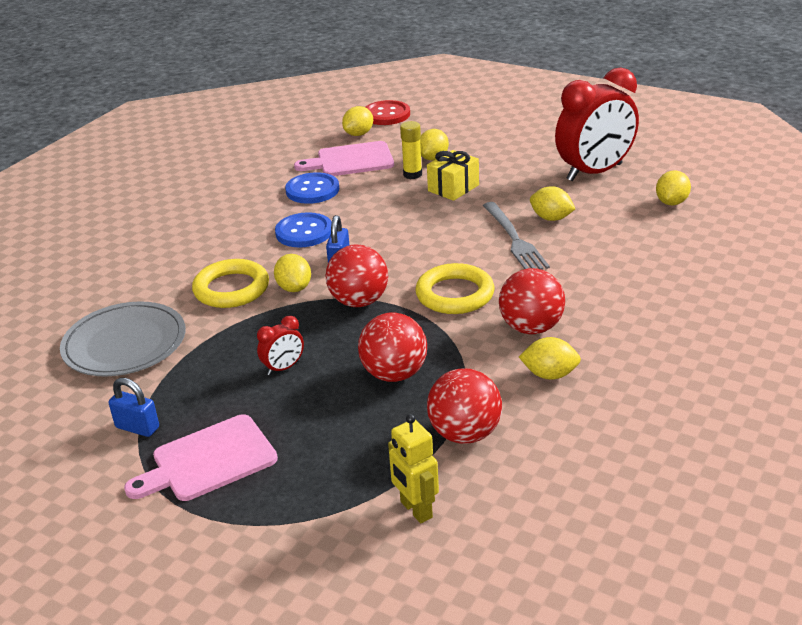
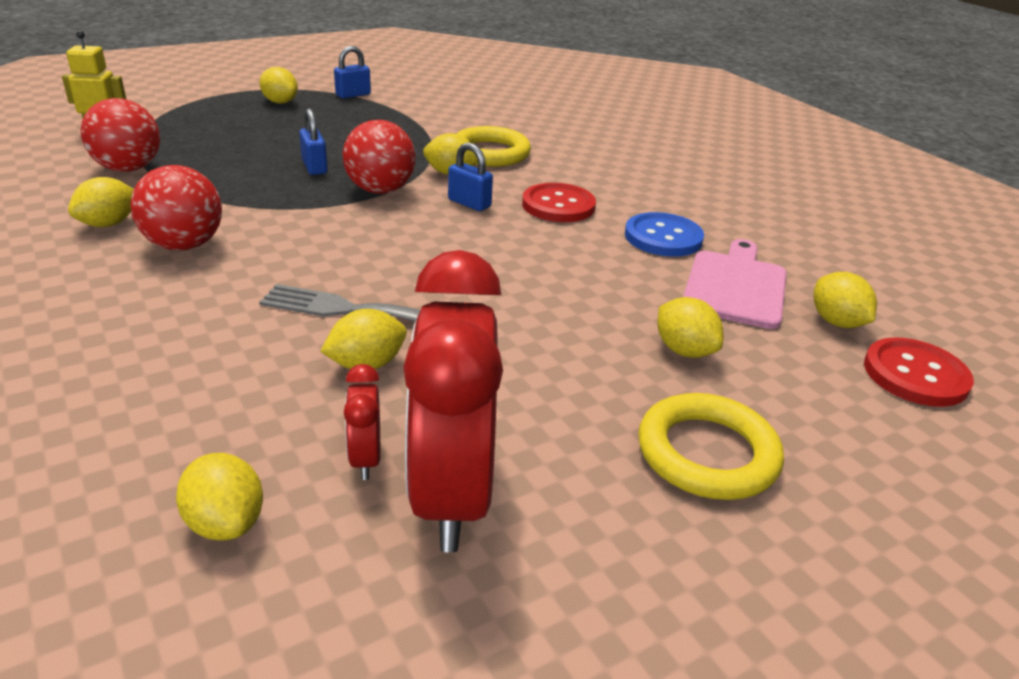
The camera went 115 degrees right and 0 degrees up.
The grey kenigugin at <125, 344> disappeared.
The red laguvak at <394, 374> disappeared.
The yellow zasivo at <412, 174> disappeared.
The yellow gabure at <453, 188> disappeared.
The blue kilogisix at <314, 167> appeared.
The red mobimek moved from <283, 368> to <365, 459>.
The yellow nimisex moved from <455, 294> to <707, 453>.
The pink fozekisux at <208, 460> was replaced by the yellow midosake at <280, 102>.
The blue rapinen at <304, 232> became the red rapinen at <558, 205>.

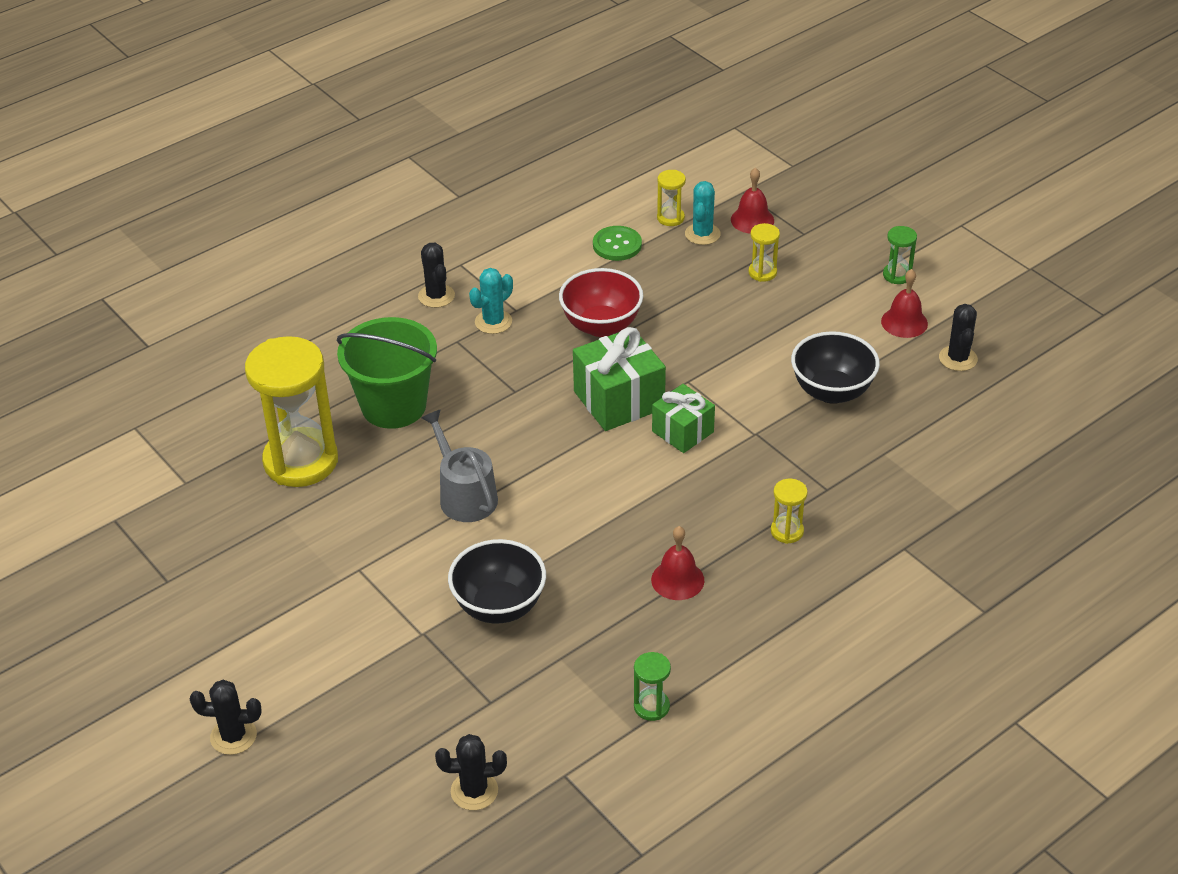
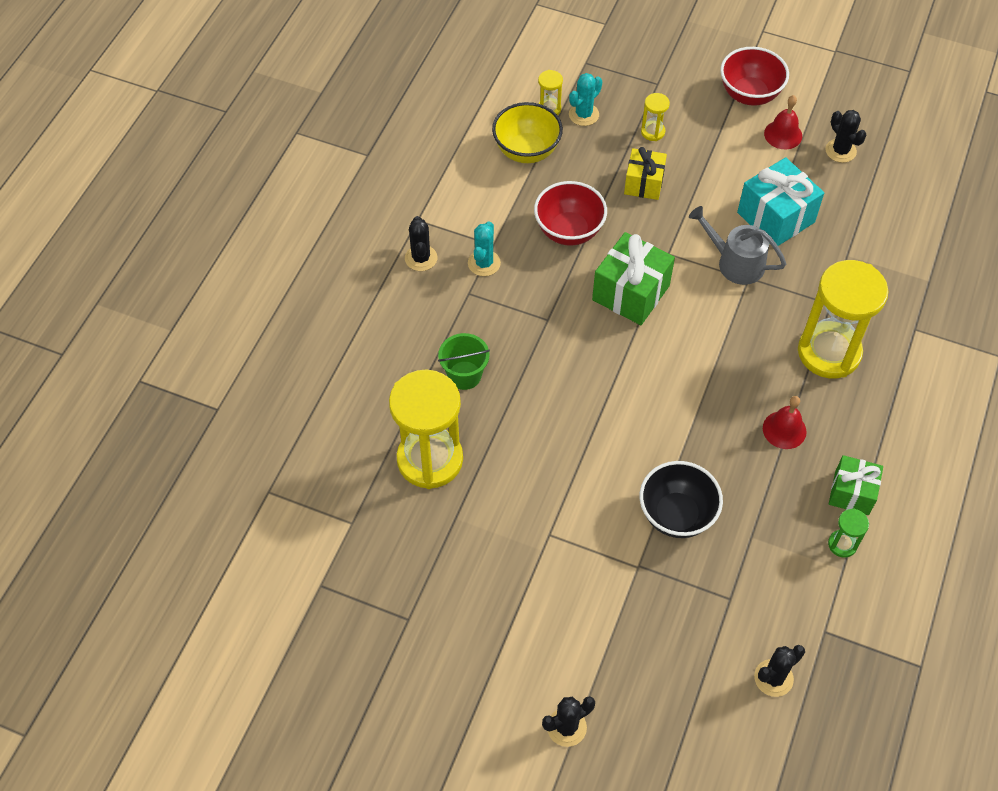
The camera went 30 degrees left and 15 degrees up.
The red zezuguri at <752, 220> disappeared.
The yellow gabure at <644, 183> appeared.
The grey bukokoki moved from <464, 495> to <735, 263>.
The green gabure moved from <683, 431> to <851, 493>.
The green rapinen at <617, 245> was replaced by the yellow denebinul at <526, 151>.
The black denebinul at <832, 391> was replaced by the turquoise gabure at <775, 217>.
The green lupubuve at <897, 275> was replaced by the red denebinul at <749, 94>.
The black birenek at <436, 296> turned 45 degrees clockwise.
The turquoise birenek at <702, 234> turned 60 degrees clockwise.
The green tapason at <393, 406> changed to 0.59 times the size.
The yellow lupubuve at <787, 531> changed to 2.36 times the size.

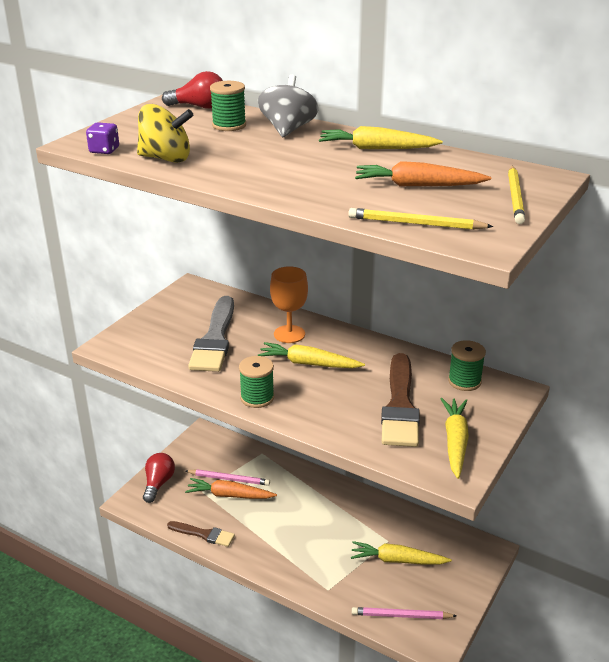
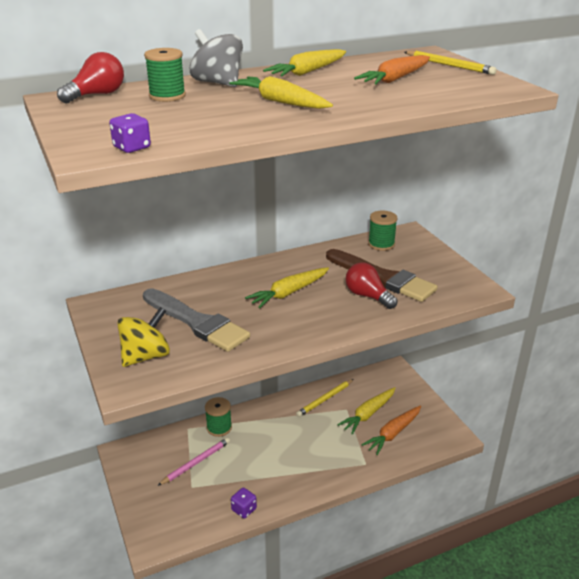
The camera went 55 degrees left and 0 degrees up.
The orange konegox at <289, 334> disappeared.
The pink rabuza at <401, 615> disappeared.
The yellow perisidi moved from <166, 158> to <146, 356>.
The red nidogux moved from <158, 483> to <368, 296>.
The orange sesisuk moved from <229, 495> to <393, 433>.
The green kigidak moved from <257, 398> to <219, 428>.
The yellow rabuza moved from <416, 224> to <325, 399>.
The yellow sesisuk moved from <455, 442> to <280, 102>.
The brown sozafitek at <204, 534> was replaced by the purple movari at <244, 509>.

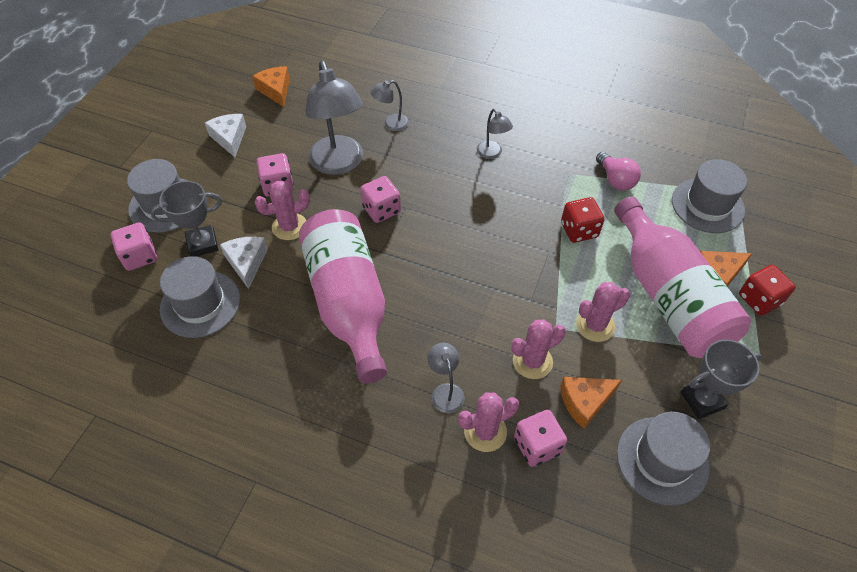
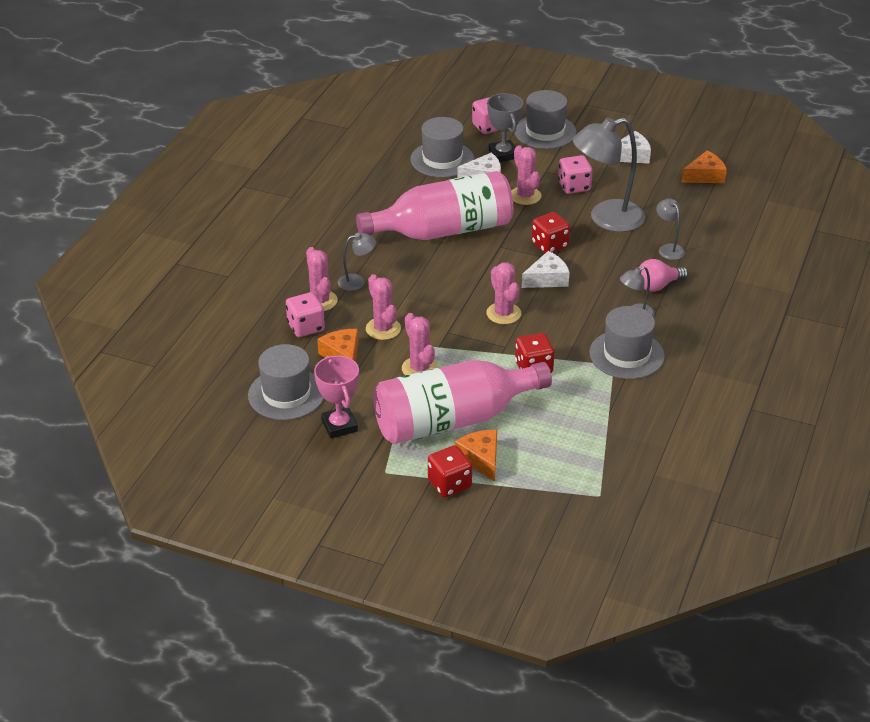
The camera went 90 degrees right and 15 degrees down.
The pink birenek at <503, 313> appeared.
The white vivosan at <547, 279> appeared.
The pink nidogux moved from <615, 180> to <658, 286>.
The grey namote moved from <707, 205> to <626, 354>.
The pink movari at <381, 210> became the red movari at <549, 245>.
The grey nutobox at <702, 400> became the pink nutobox at <339, 426>.

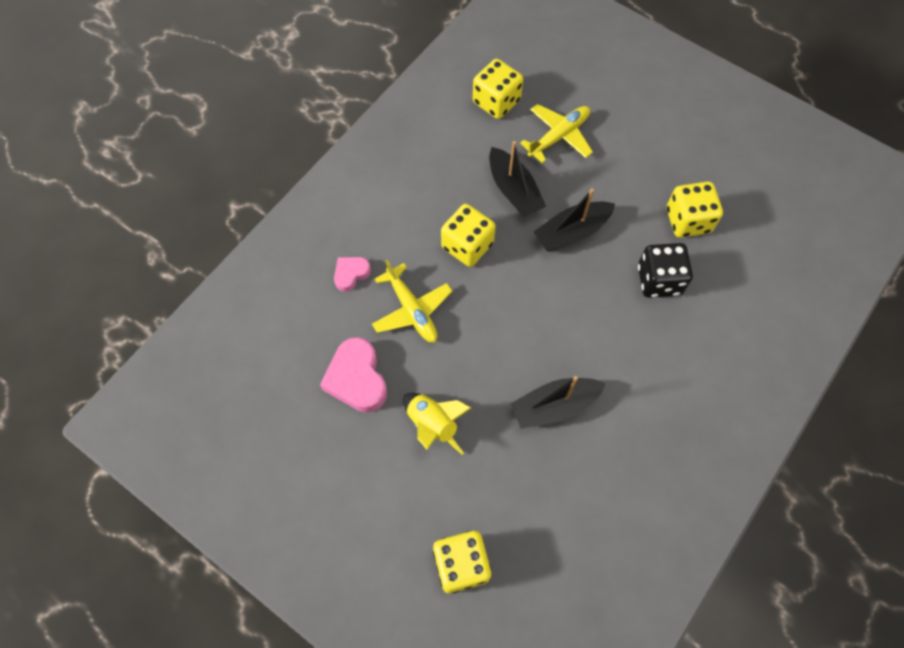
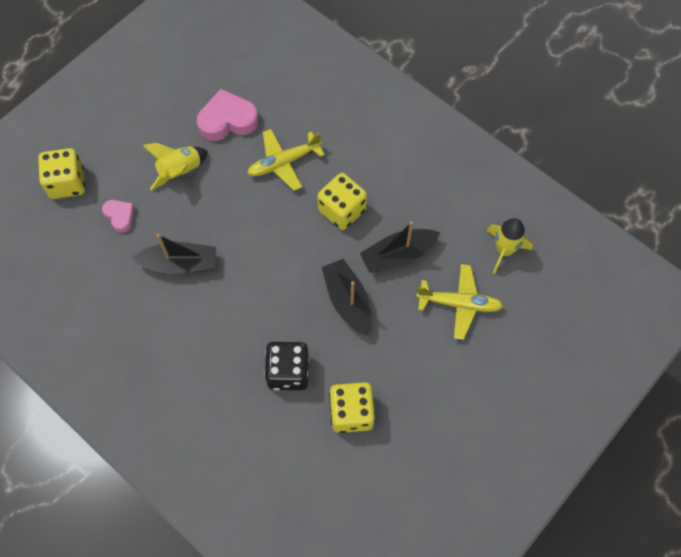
The camera went 95 degrees right and 0 degrees up.
The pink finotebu moved from <351, 274> to <120, 216>.
The yellow movari at <496, 102> was replaced by the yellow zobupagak at <504, 250>.
The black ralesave at <554, 406> turned 105 degrees clockwise.
The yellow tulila at <559, 136> turned 45 degrees counterclockwise.

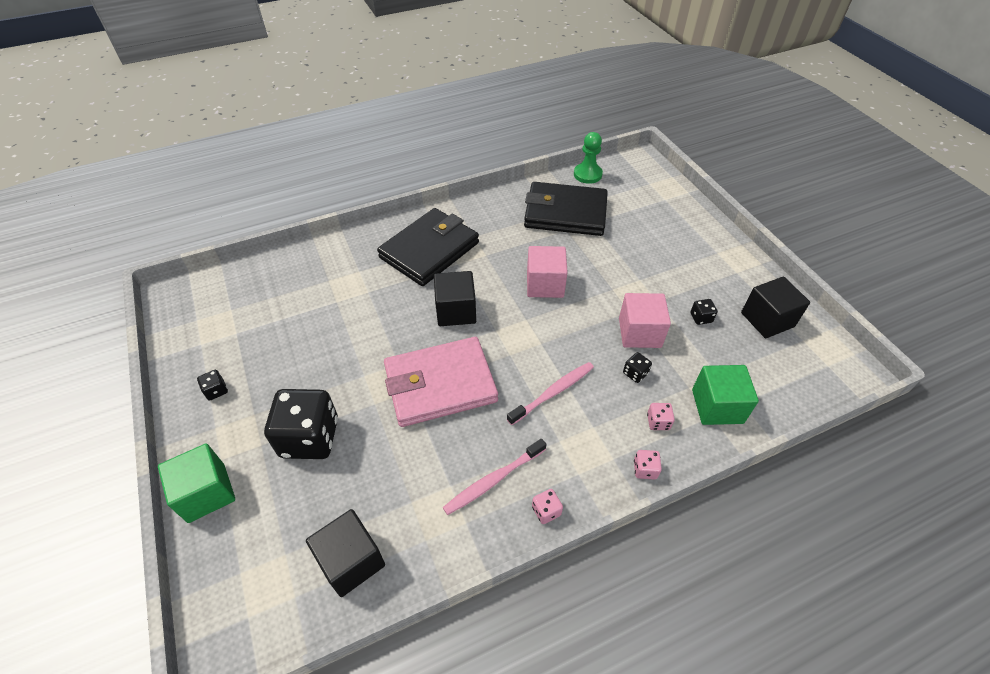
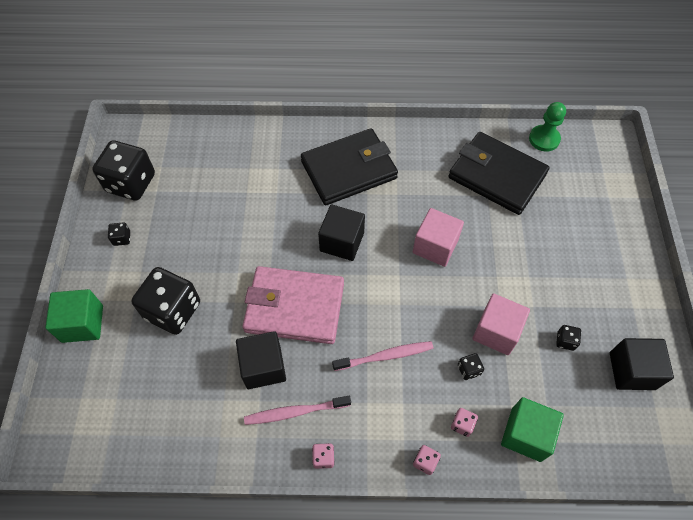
The camera went 25 degrees right and 10 degrees up.
The black movari at <131, 183> appeared.
The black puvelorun moved from <351, 561> to <263, 367>.

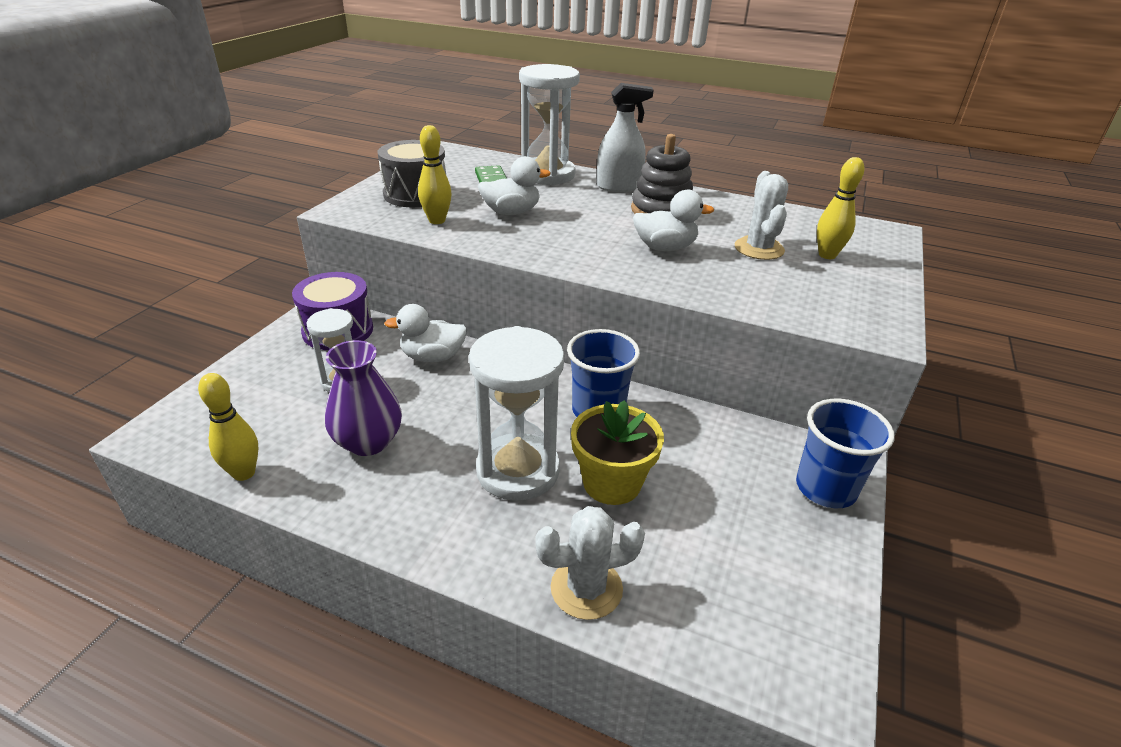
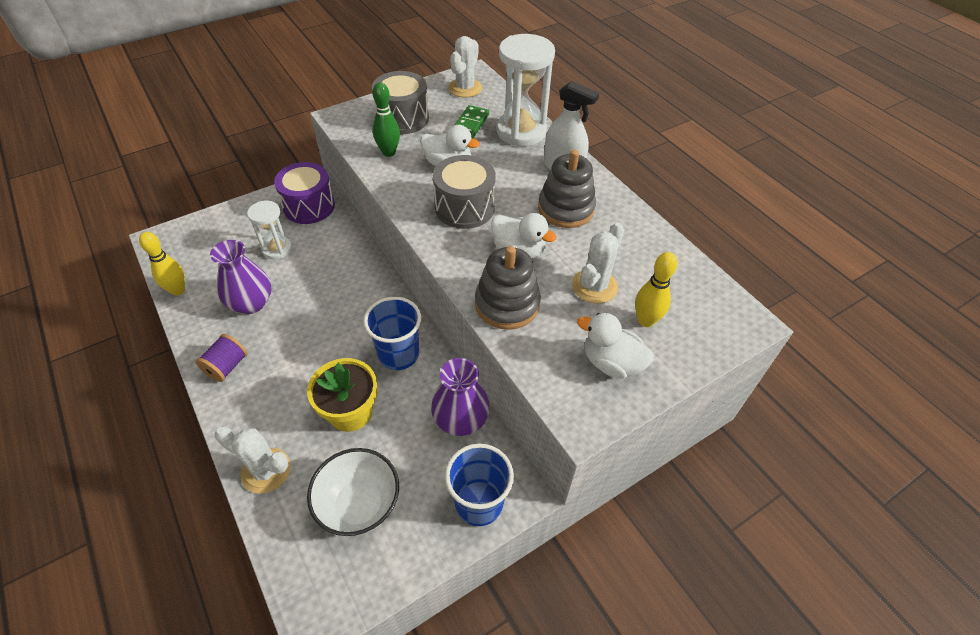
The camera went 35 degrees right and 15 degrees up.
The white lupubuve at <518, 470> disappeared.
The purple kigidak at <227, 366> appeared.
The white denebinul at <359, 505> appeared.
The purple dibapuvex at <461, 419> appeared.
The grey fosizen at <464, 207> appeared.
The white birenek at <465, 88> appeared.
The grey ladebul at <507, 304> appeared.
The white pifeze moved from <433, 357> to <611, 363>.
The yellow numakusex at <437, 220> became the green numakusex at <389, 152>.

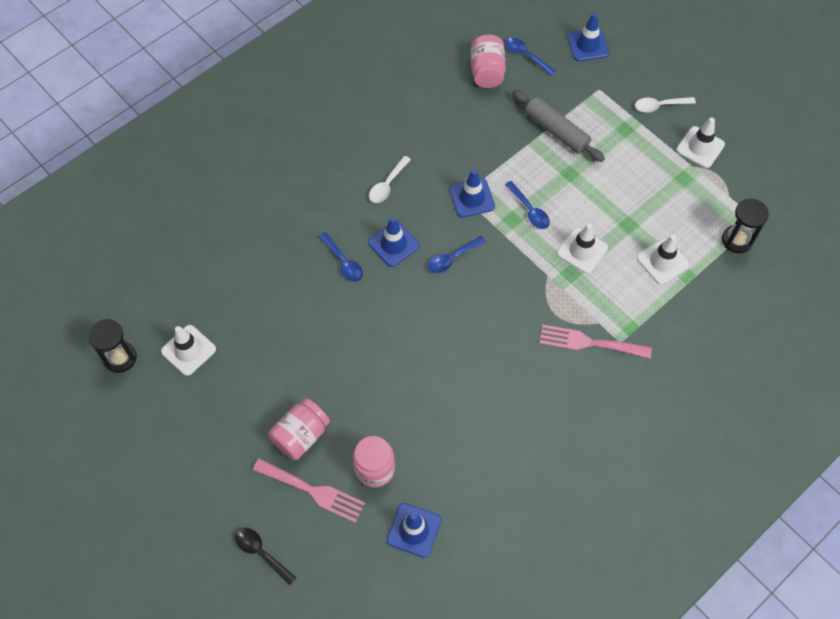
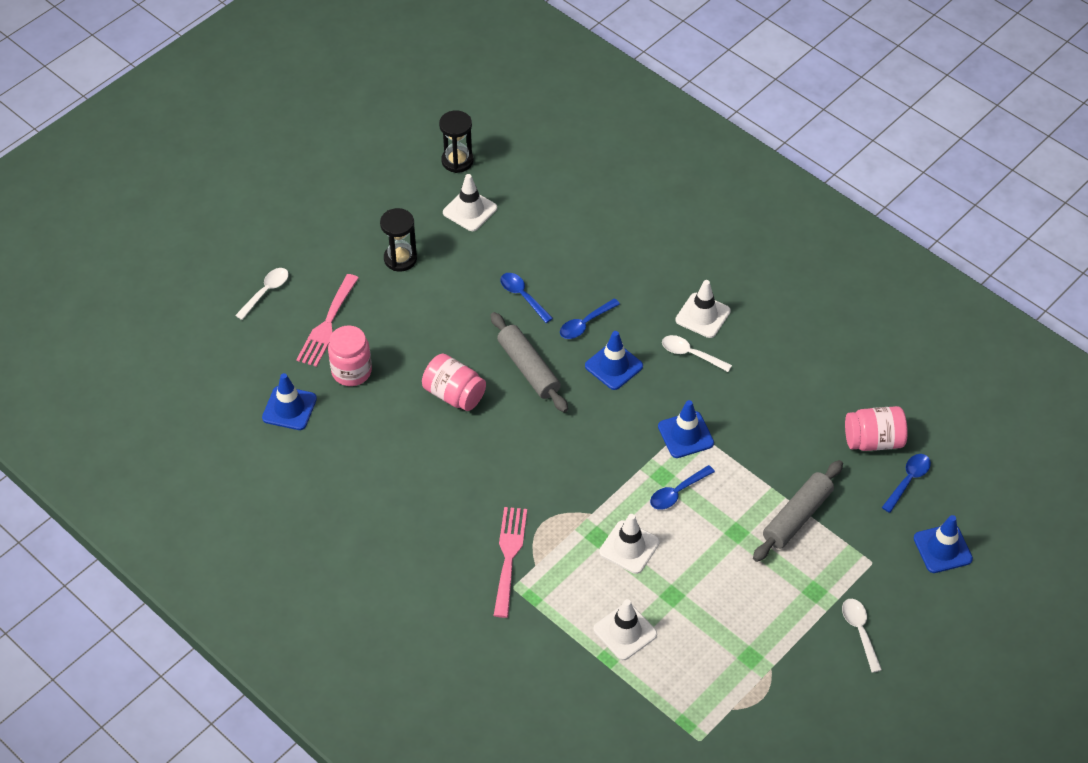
The camera went 85 degrees right and 10 degrees down.
The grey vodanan at <528, 368> appeared.
The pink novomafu moved from <301, 435> to <454, 394>.
The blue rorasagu moved from <452, 258> to <522, 296>.
The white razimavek moved from <700, 147> to <702, 315>.
The black lupubuve moved from <736, 240> to <400, 259>.
The black rorasagu at <261, 553> became the white rorasagu at <266, 292>.

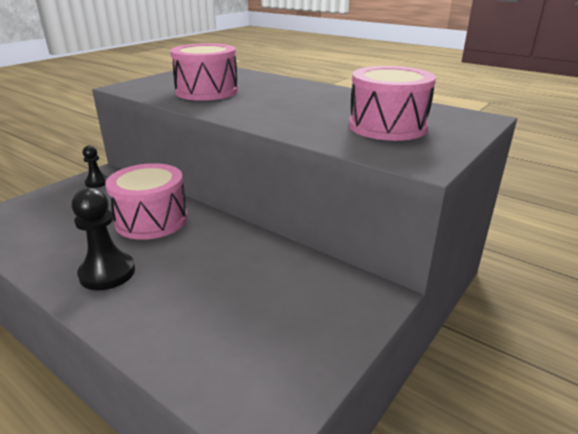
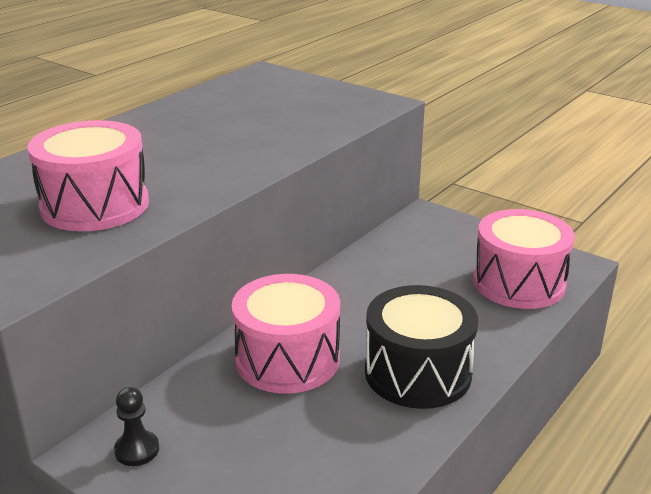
The camera went 90 degrees left and 0 degrees up.
The pink fosizen moved from <387, 126> to <518, 283>.
The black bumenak at <107, 273> was replaced by the black fosizen at <418, 373>.

